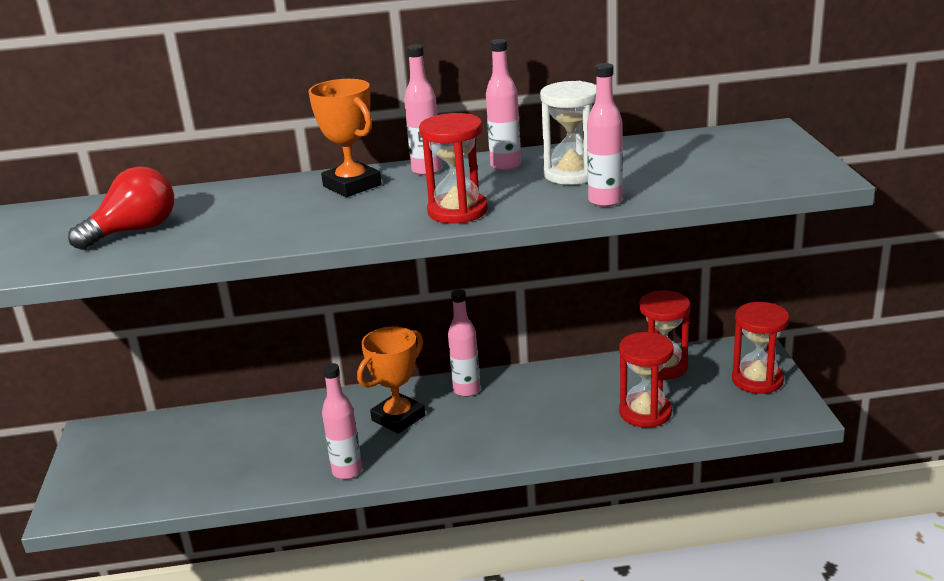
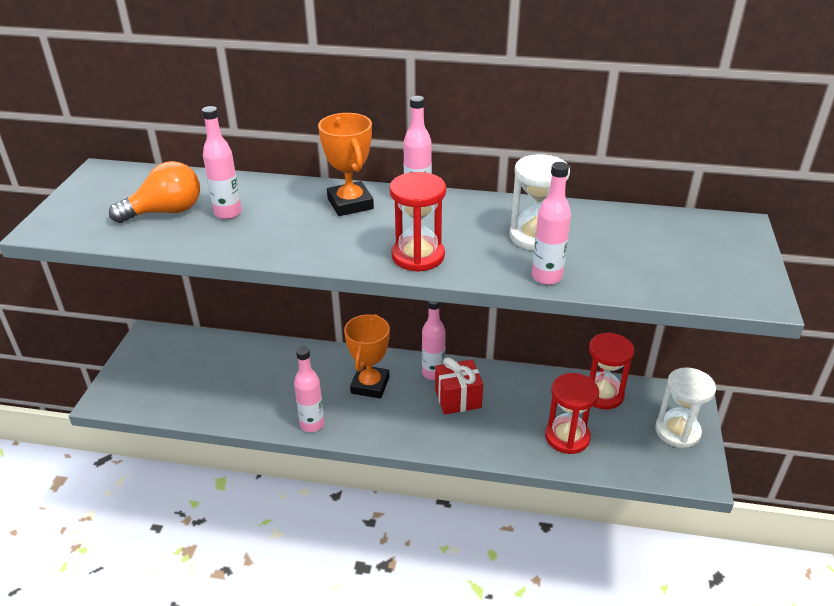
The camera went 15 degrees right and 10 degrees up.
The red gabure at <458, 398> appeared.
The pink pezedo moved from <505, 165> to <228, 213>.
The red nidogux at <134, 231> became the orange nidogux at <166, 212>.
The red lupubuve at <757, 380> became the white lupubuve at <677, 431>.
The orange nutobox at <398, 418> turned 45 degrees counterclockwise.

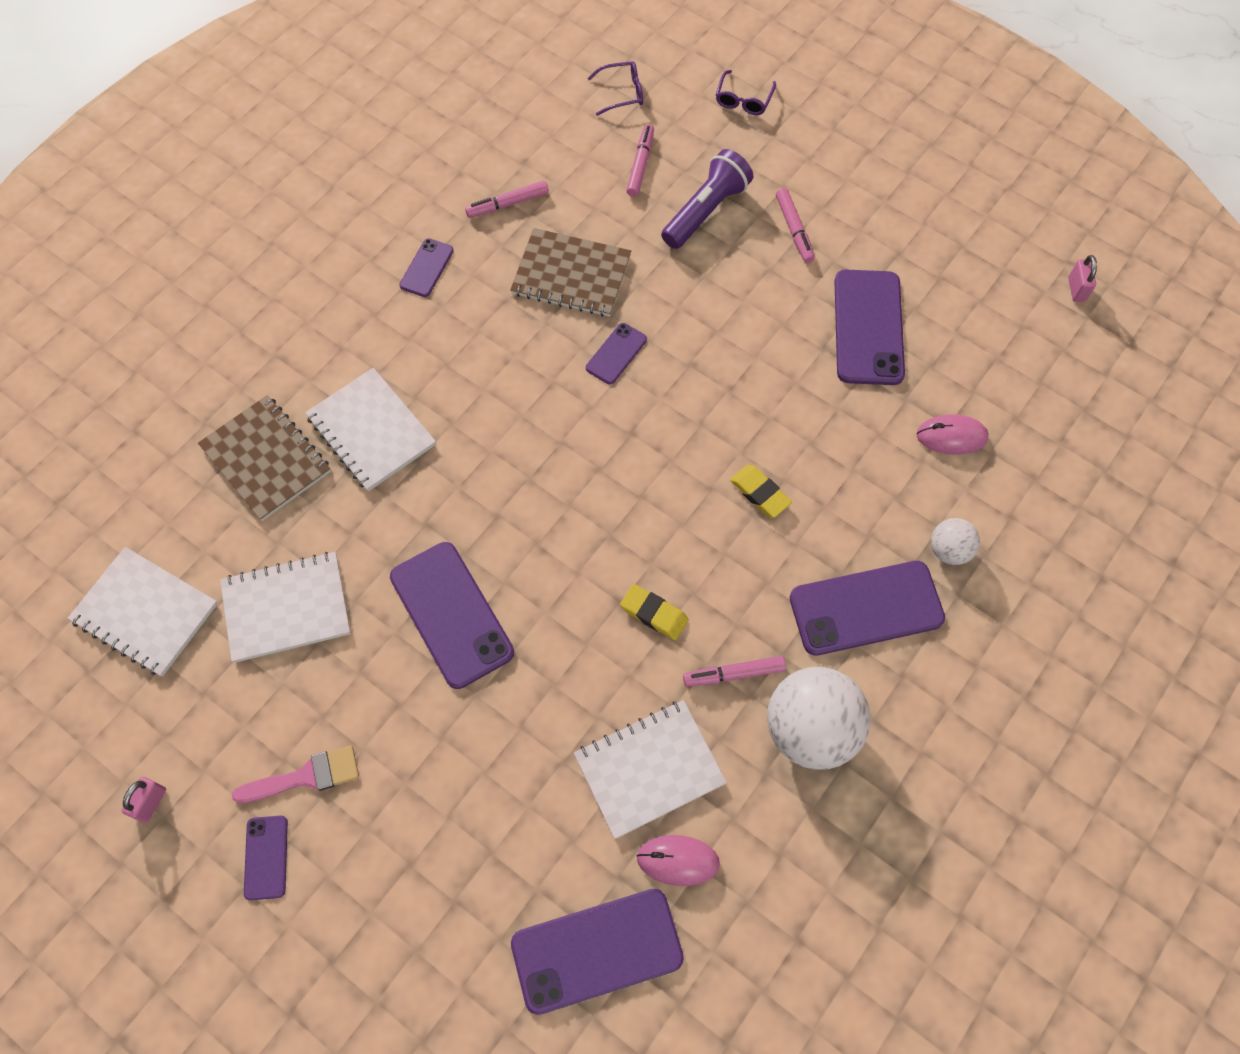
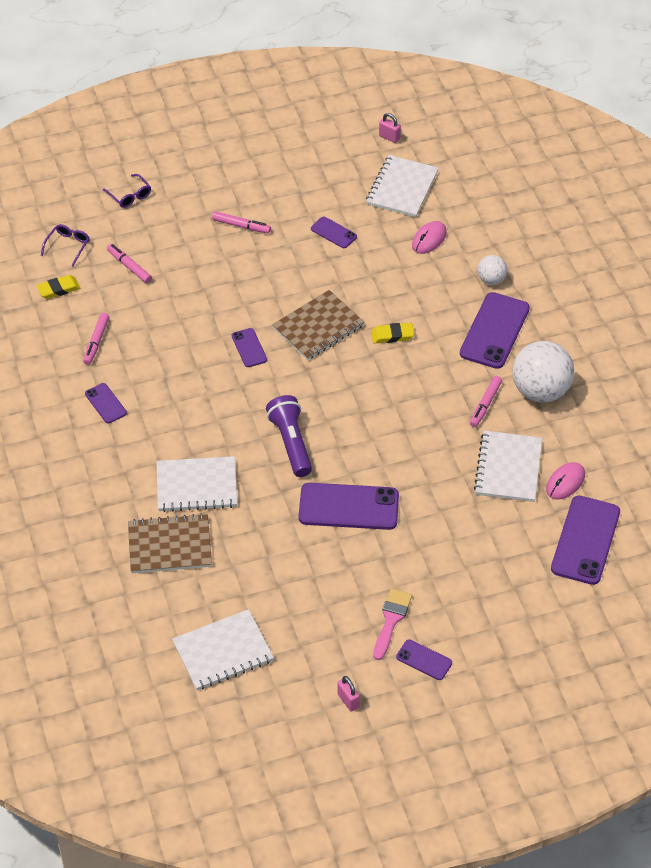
The camera went 55 degrees left and 15 degrees down.
The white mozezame moved from <286, 608> to <402, 188>.
The brown mozezame moved from <571, 274> to <318, 327>.
The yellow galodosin moved from <654, 614> to <58, 289>.
The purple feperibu moved from <705, 210> to <290, 443>.
The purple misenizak at <868, 327> changed to 0.51 times the size.

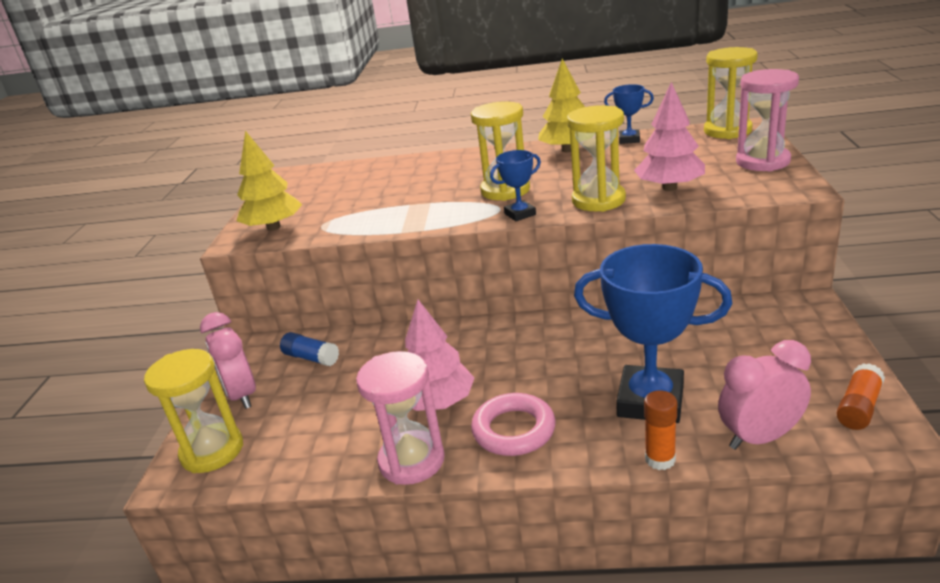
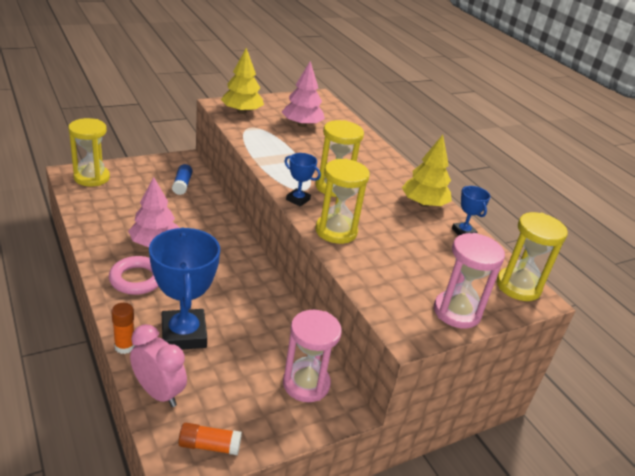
The camera went 50 degrees right and 5 degrees up.
The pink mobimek at <242, 395> disappeared.
The pink lupubuve moved from <411, 460> to <306, 384>.
The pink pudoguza moved from <669, 187> to <302, 125>.

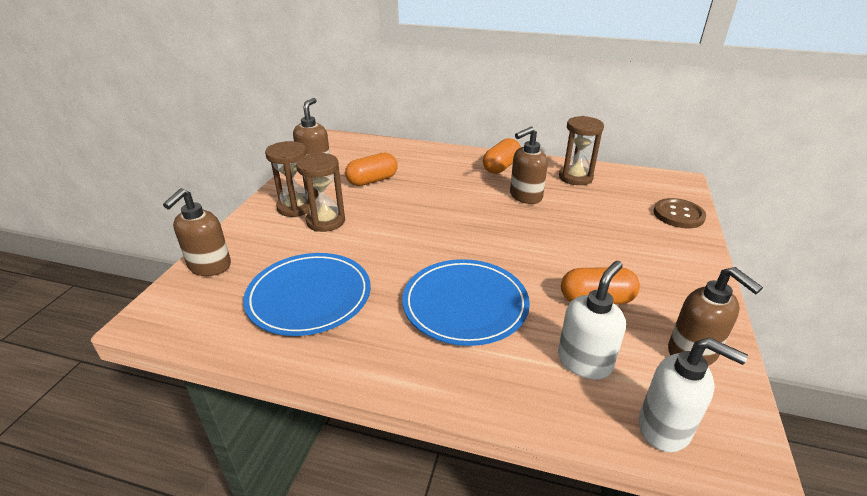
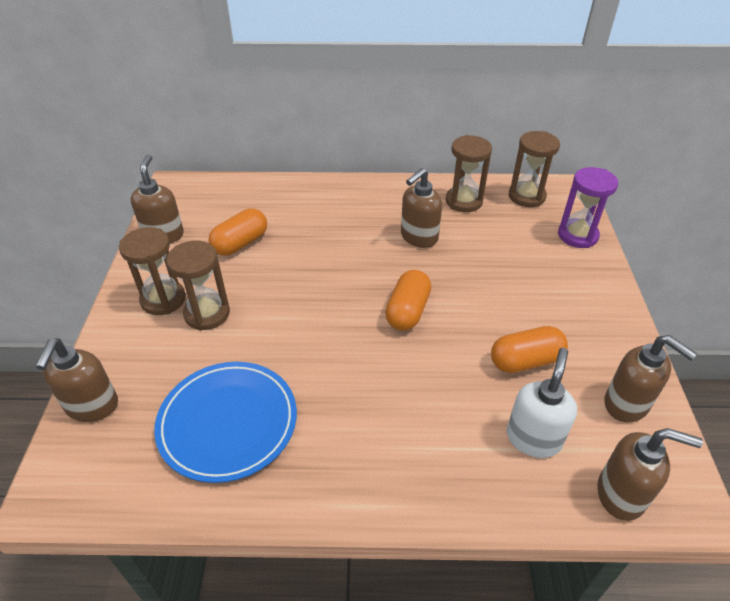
The camera went 15 degrees left and 10 degrees up.
The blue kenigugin at <465, 305> disappeared.
The brown lupubuve at <526, 196> appeared.
The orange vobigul moved from <501, 167> to <407, 311>.
The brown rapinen at <678, 215> was replaced by the purple lupubuve at <577, 235>.
The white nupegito at <665, 428> became the brown nupegito at <621, 494>.

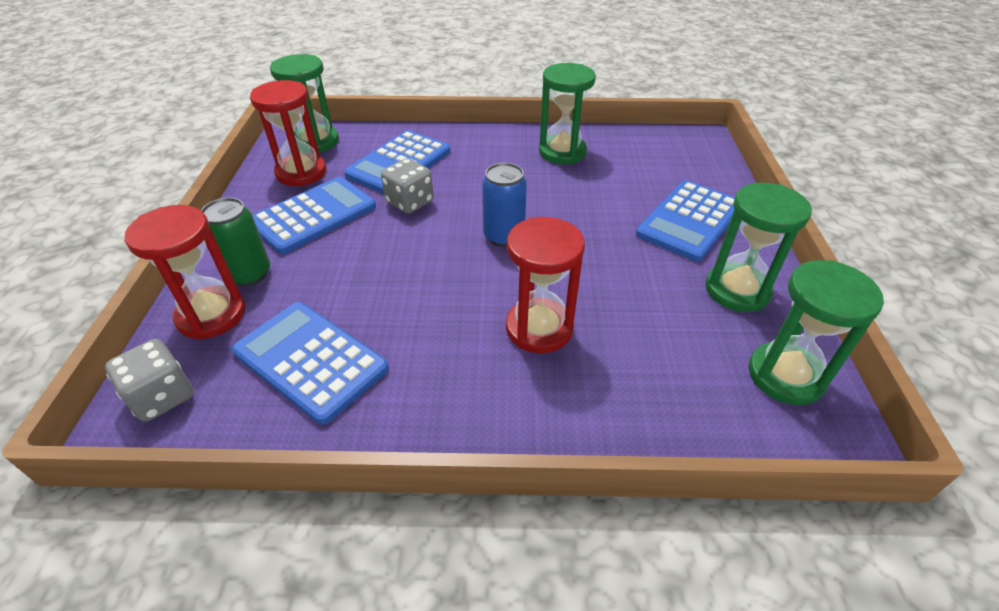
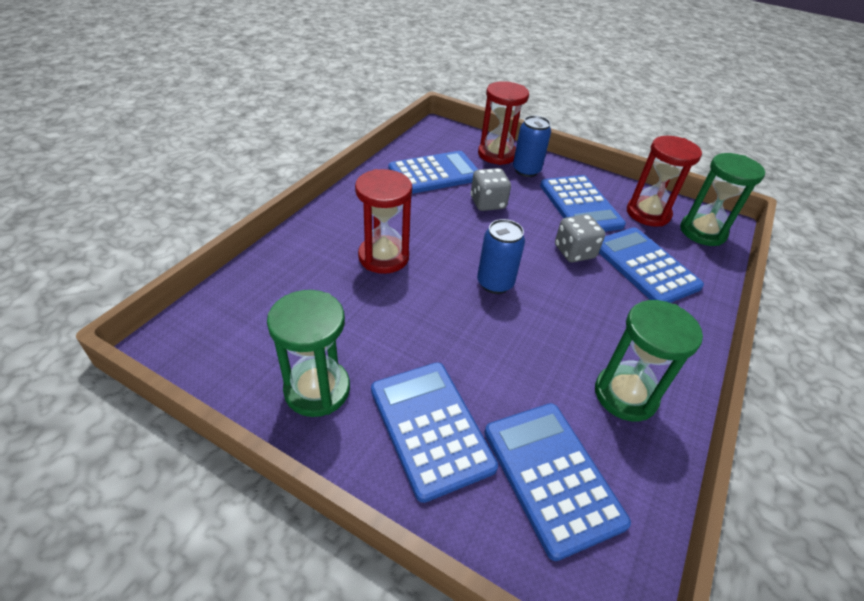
The camera went 115 degrees right and 0 degrees up.
The green lupubuve at <785, 376> disappeared.
The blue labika at <552, 476> appeared.
The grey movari moved from <162, 396> to <487, 203>.
The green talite at <249, 274> became the blue talite at <526, 170>.

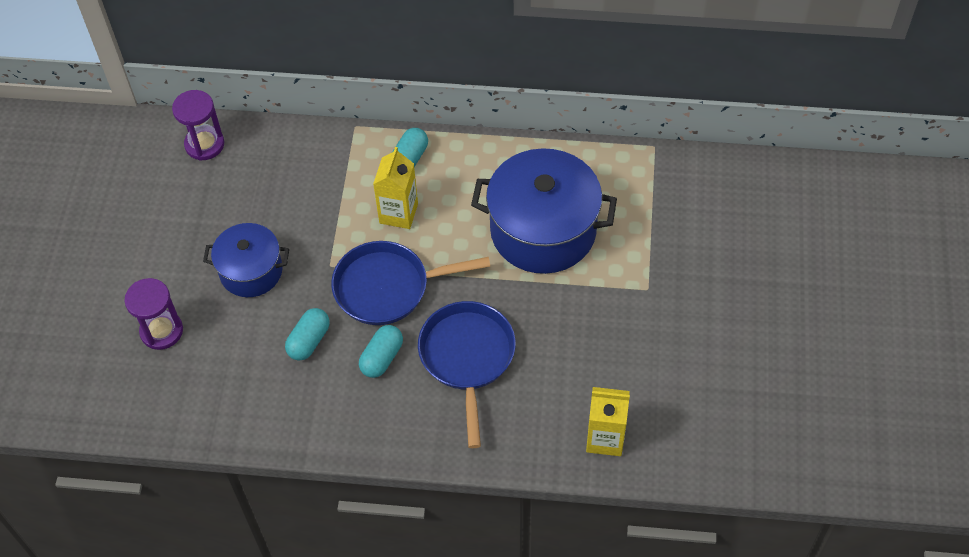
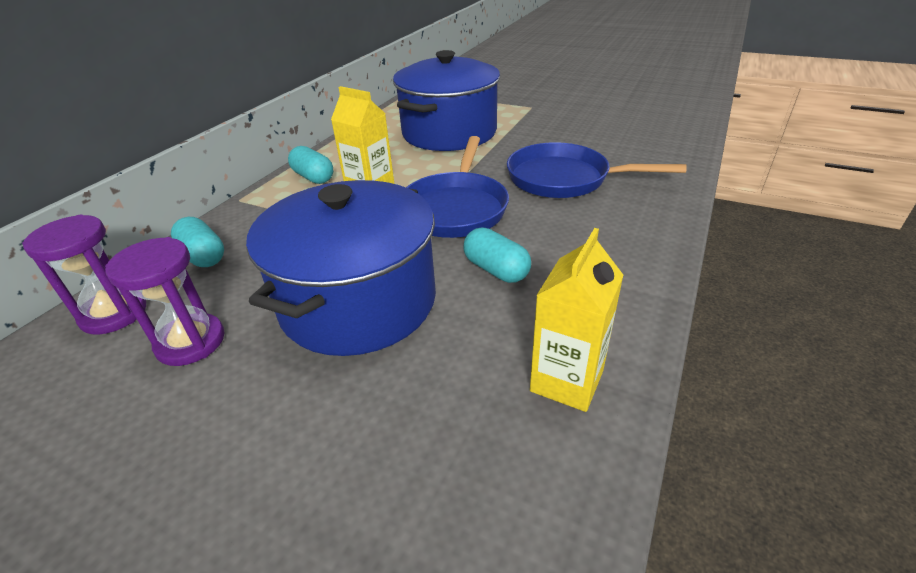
The camera went 70 degrees left and 20 degrees down.
The purple lupubuve moved from <161, 331> to <190, 342>.
The turquoise vobigul moved from <382, 358> to <203, 256>.
The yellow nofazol moved from <605, 438> to <566, 381>.
The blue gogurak at <251, 271> changed to 1.69 times the size.

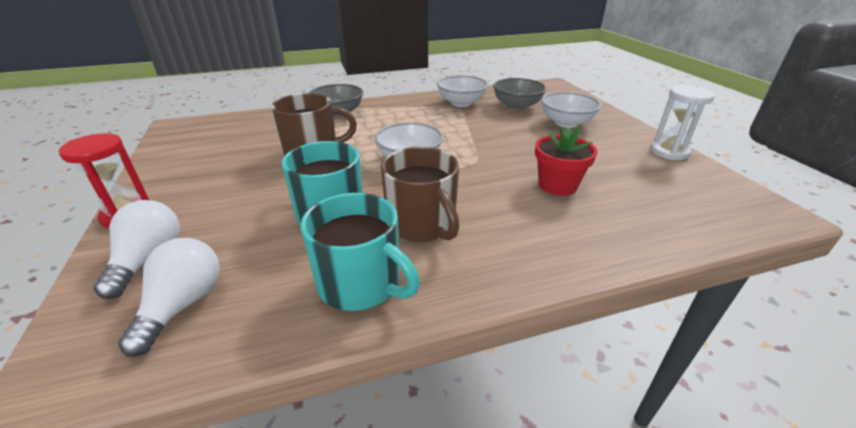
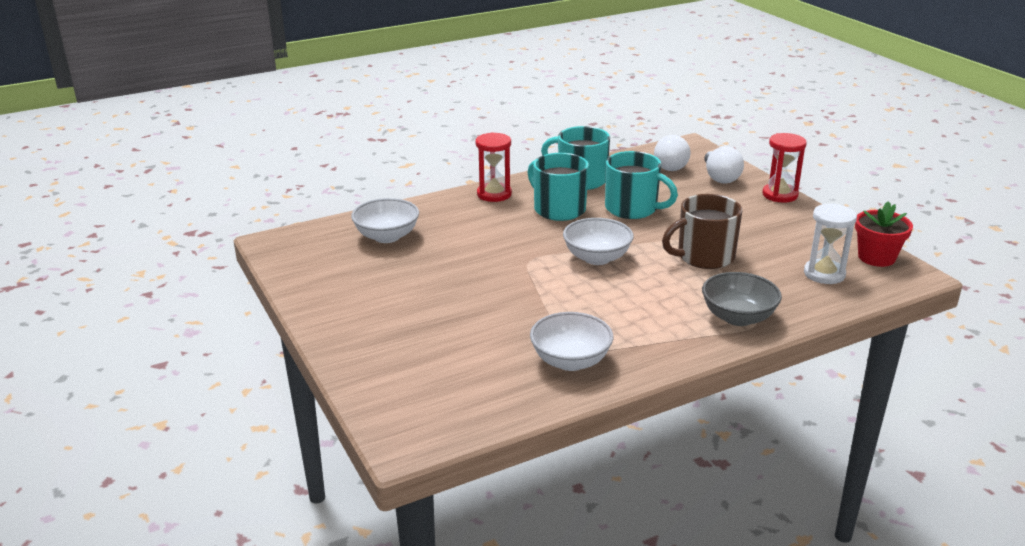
The camera went 170 degrees right and 5 degrees down.
The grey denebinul at <516, 106> disappeared.
The red lupubuve at <494, 194> appeared.
The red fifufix moved from <557, 185> to <876, 257>.
The white denebinul moved from <566, 123> to <387, 236>.
The white lupubuve moved from <669, 152> to <824, 274>.
The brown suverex at <421, 224> became the turquoise suverex at <558, 209>.

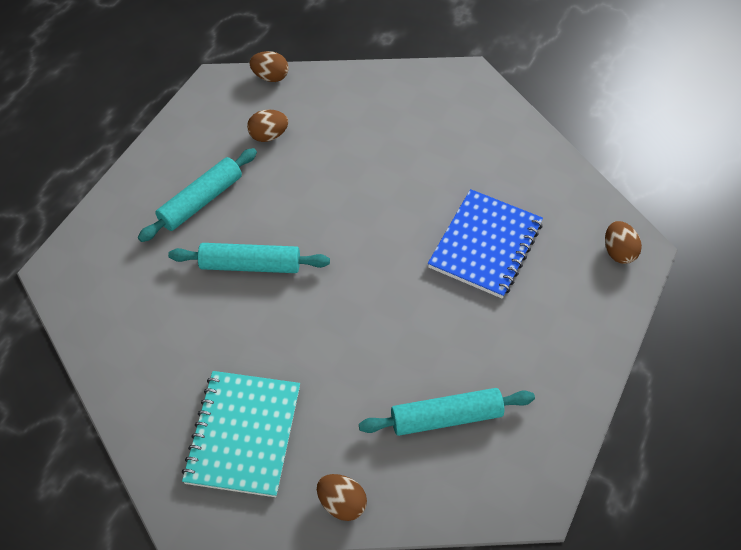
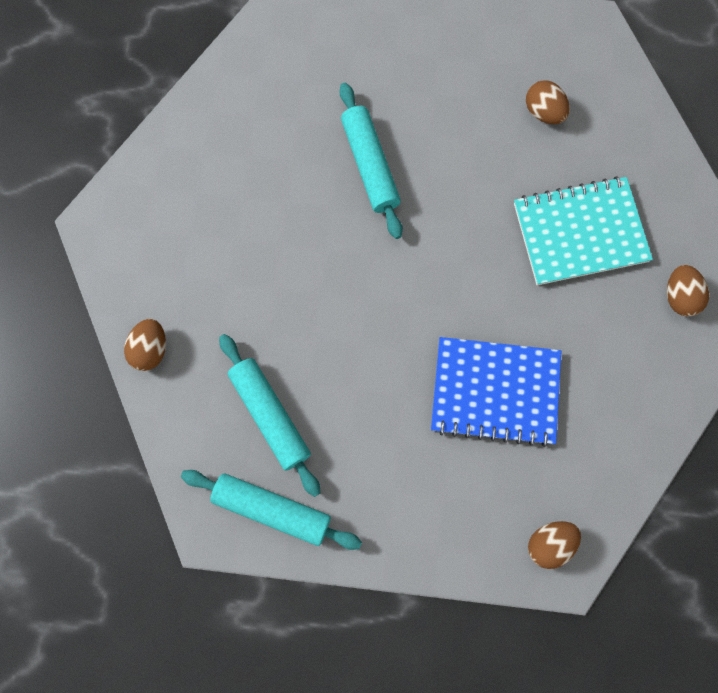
The camera went 70 degrees right and 20 degrees up.
The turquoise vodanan moved from <201, 201> to <272, 509>.
The turquoise mozezame moved from <243, 434> to <580, 232>.
The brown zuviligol moved from <270, 77> to <679, 297>.

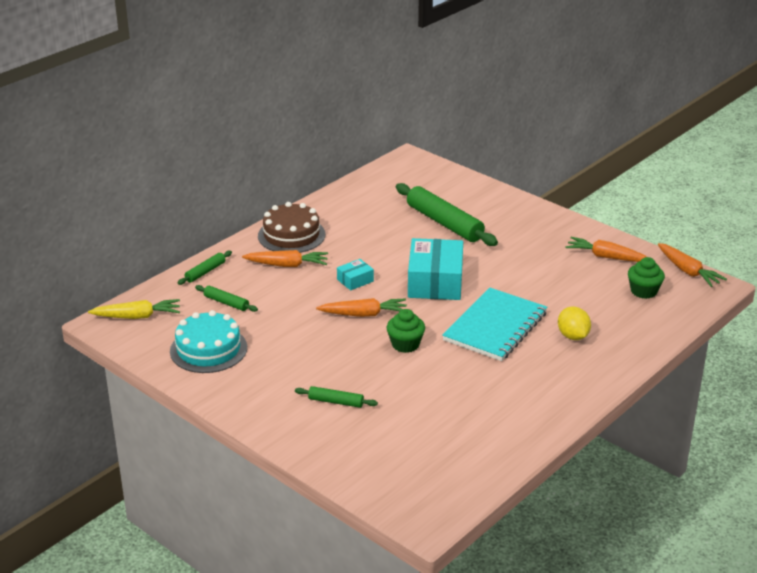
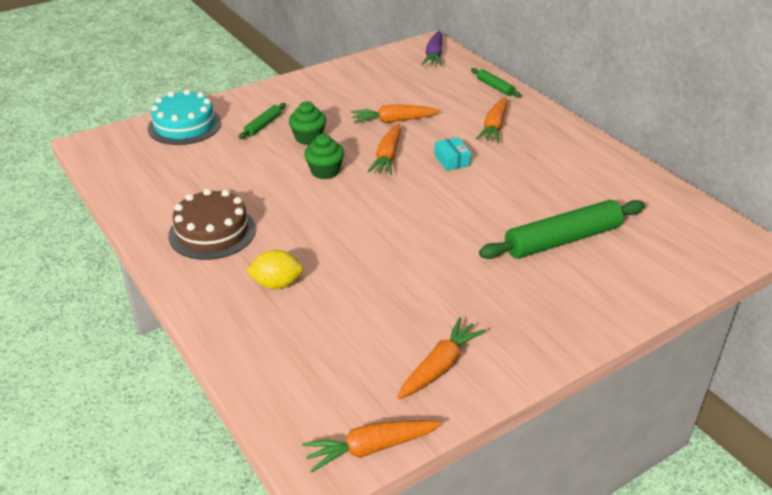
The camera went 105 degrees right and 5 degrees up.
The green vodanan at <226, 303> disappeared.
The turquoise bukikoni at <435, 282> disappeared.
The turquoise mozezame at <495, 327> disappeared.
The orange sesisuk at <394, 121> appeared.
The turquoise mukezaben moved from <208, 349> to <184, 125>.
The brown mukezaben moved from <291, 235> to <212, 232>.
The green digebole moved from <643, 291> to <308, 138>.
The yellow sesisuk at <137, 316> became the purple sesisuk at <434, 55>.

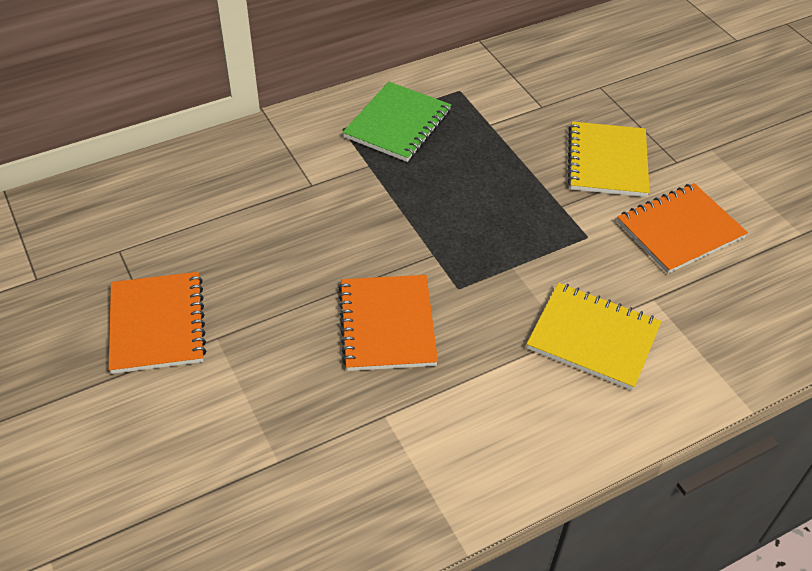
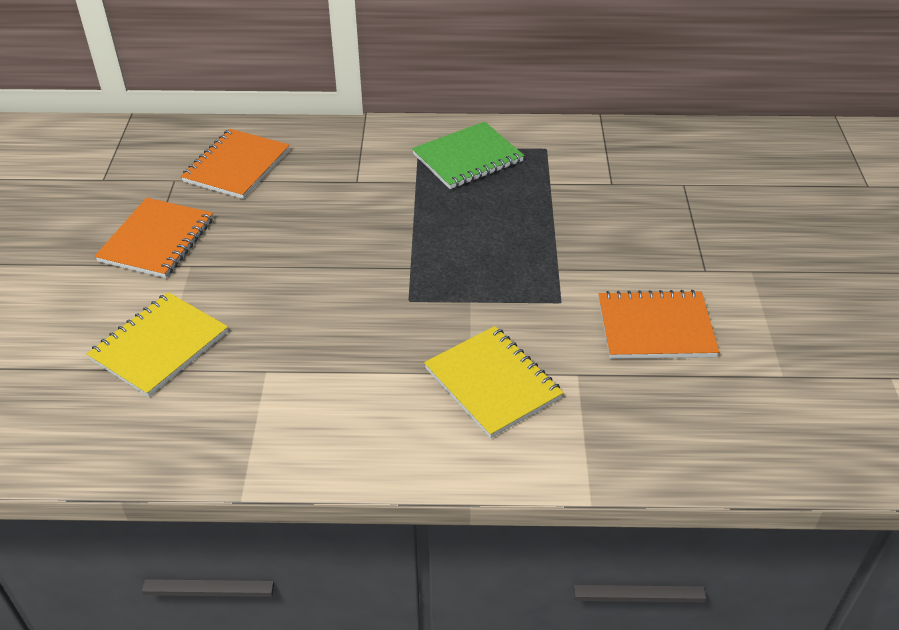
The camera went 30 degrees right and 5 degrees down.
The orange mozezame moved from <387, 325> to <237, 166>.
The yellow mozezame moved from <607, 162> to <159, 346>.

